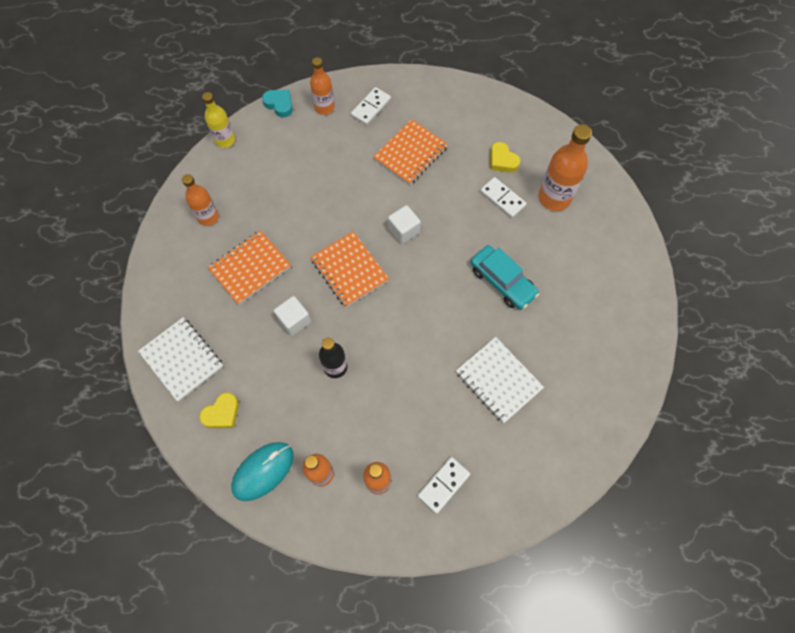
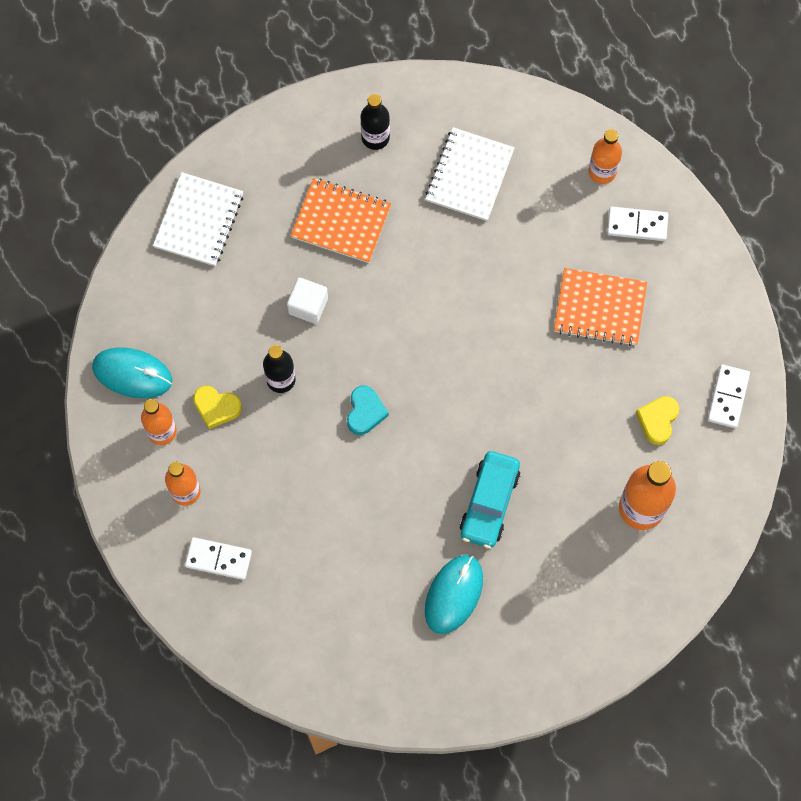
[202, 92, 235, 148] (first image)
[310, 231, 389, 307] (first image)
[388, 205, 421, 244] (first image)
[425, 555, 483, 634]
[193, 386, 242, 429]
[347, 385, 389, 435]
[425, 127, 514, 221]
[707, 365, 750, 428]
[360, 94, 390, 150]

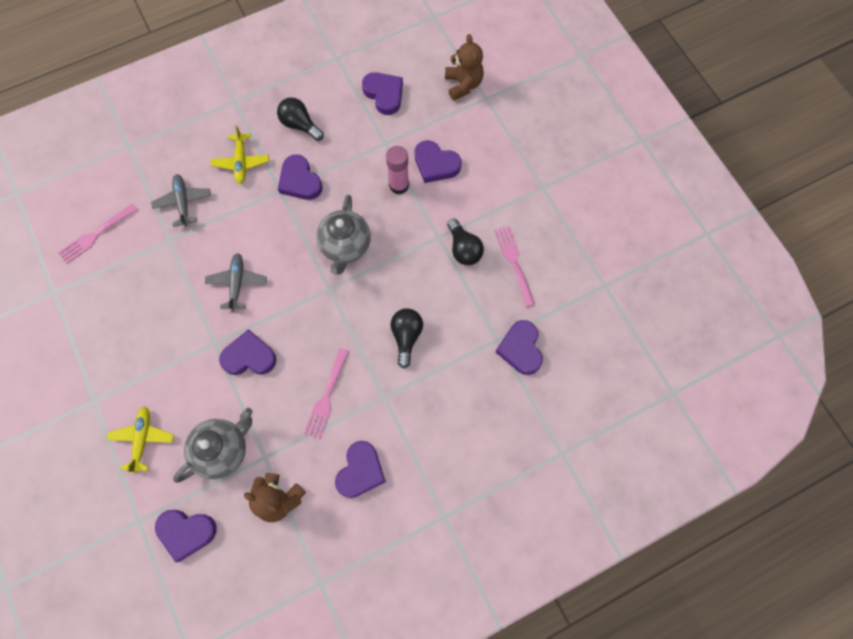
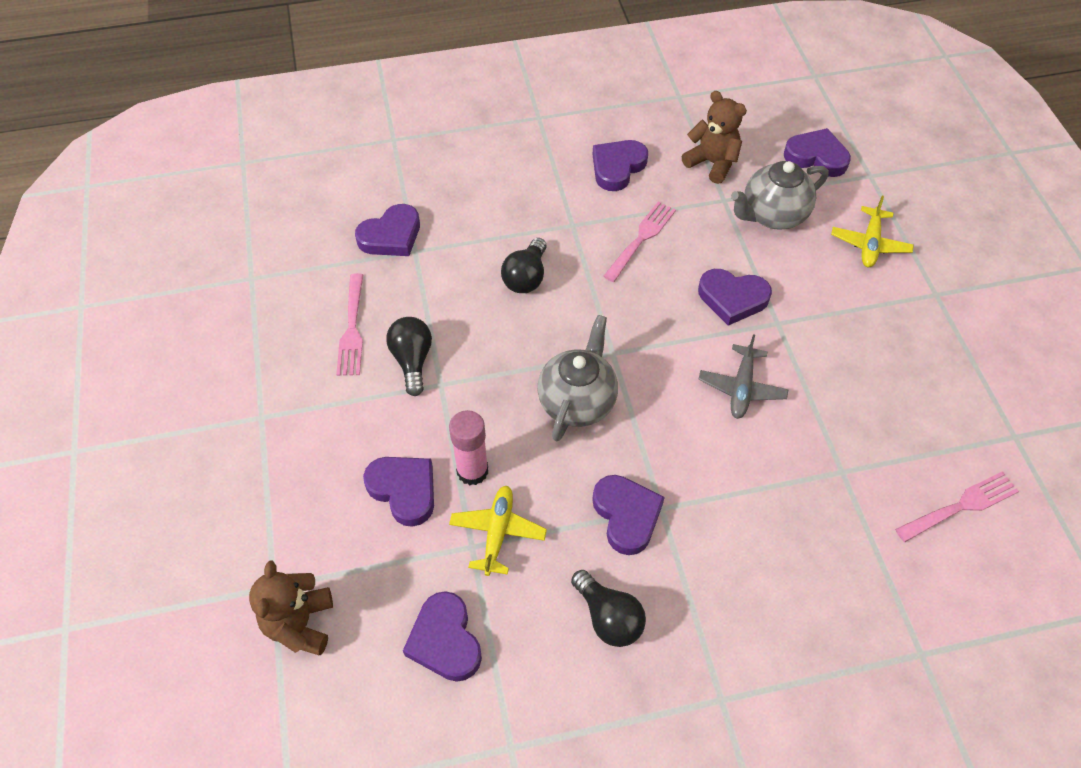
[151, 174, 211, 227] (first image)
[449, 486, 547, 576]
[355, 204, 420, 256]

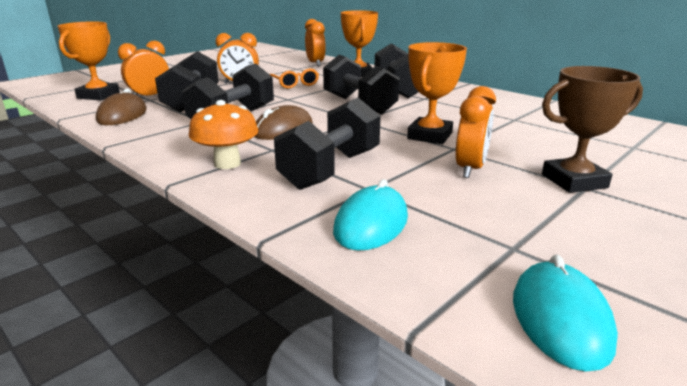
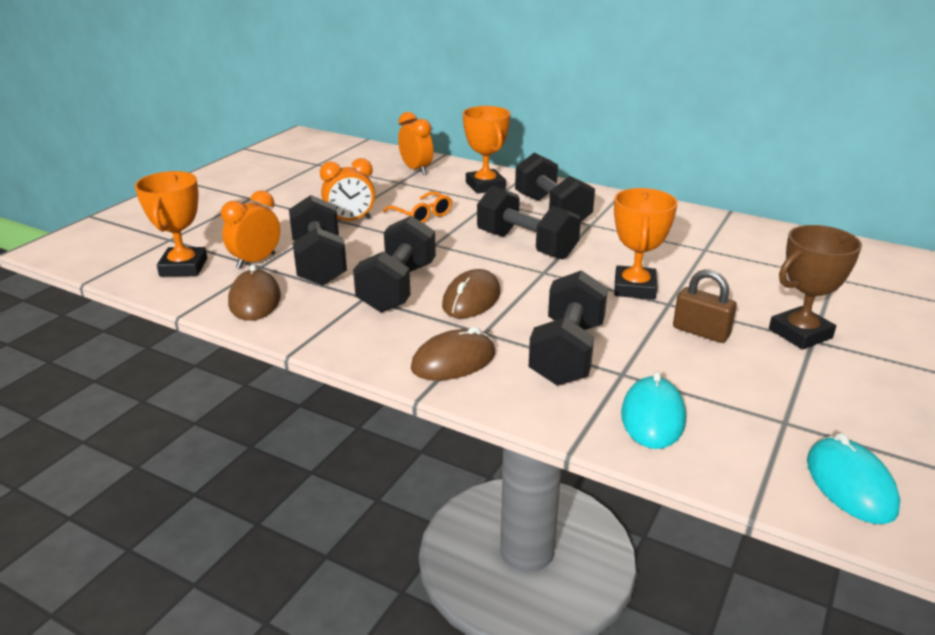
[411, 327, 495, 381]
[673, 269, 737, 343]

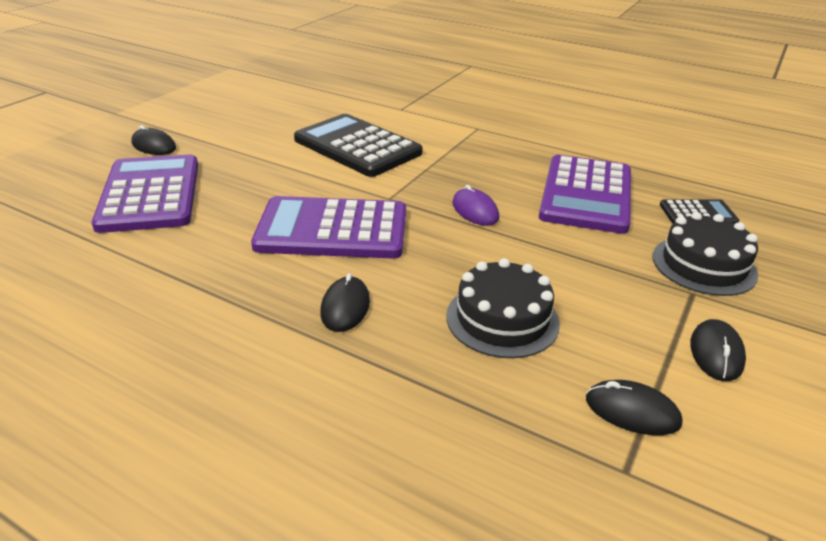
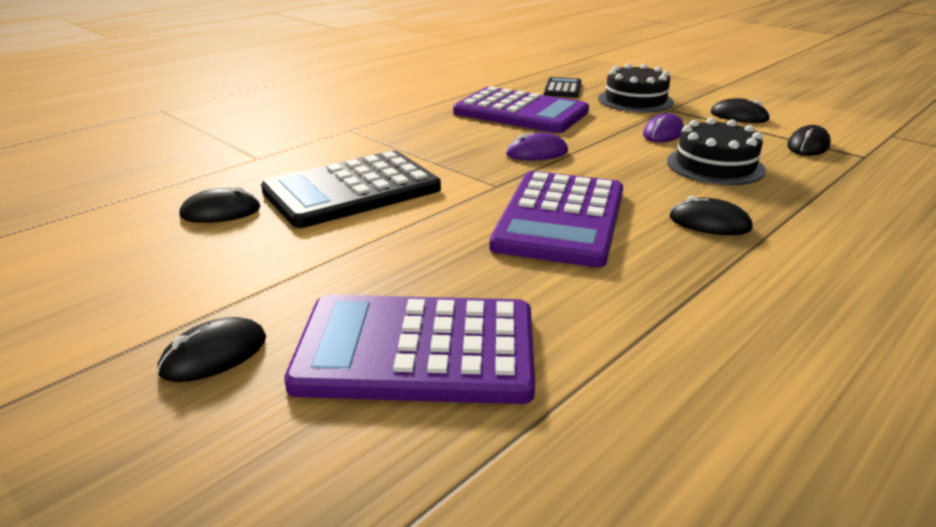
[179, 186, 260, 223]
[643, 113, 684, 142]

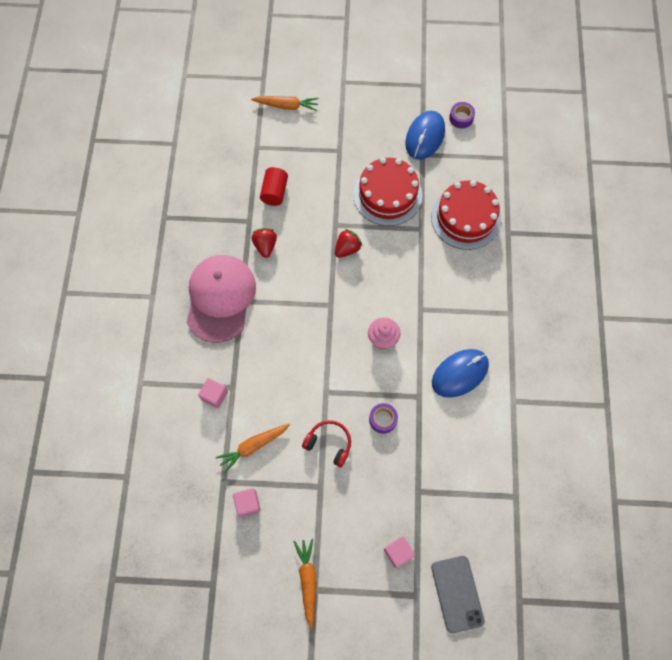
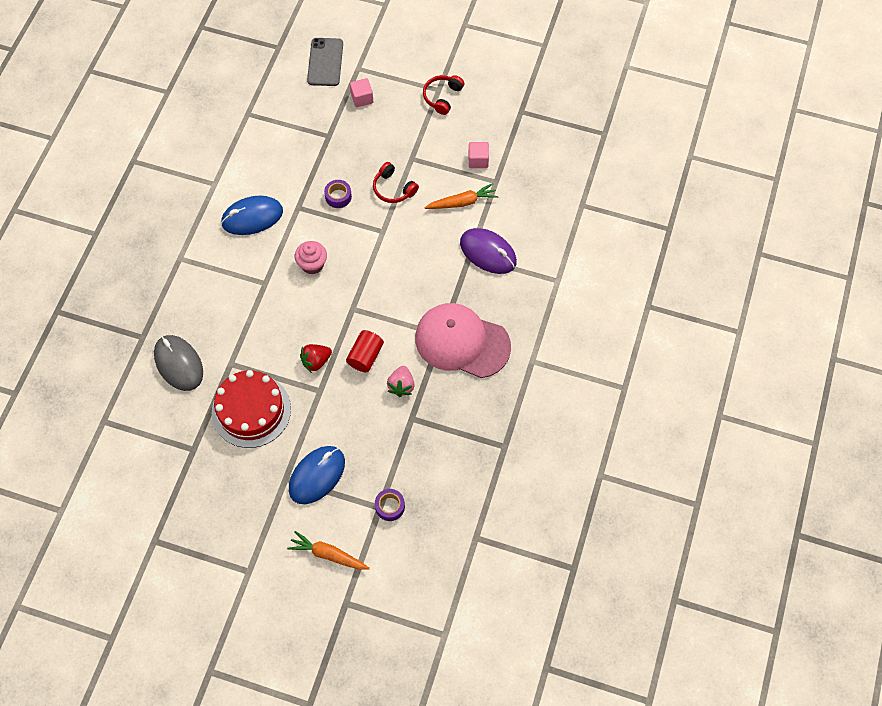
[346, 330, 384, 372]
[289, 446, 345, 504]
[375, 489, 405, 521]
[460, 228, 517, 274]
[423, 75, 464, 115]
[154, 335, 203, 391]
[387, 366, 415, 397]
[415, 303, 511, 378]

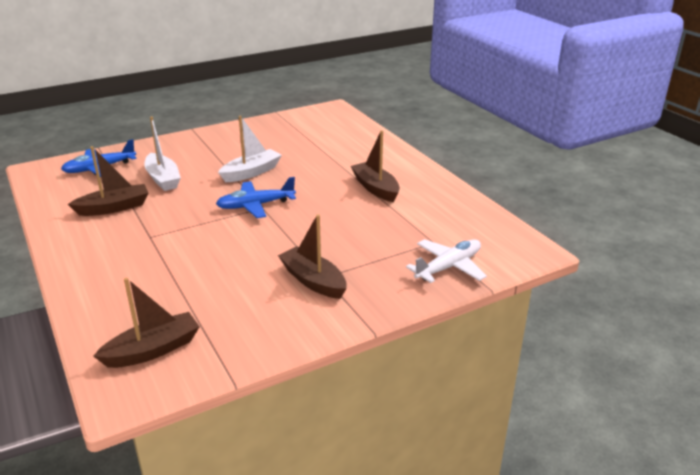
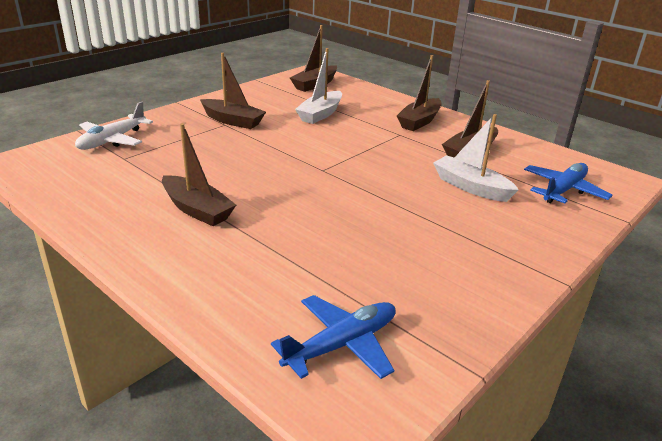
[397, 55, 441, 131]
[271, 295, 396, 379]
[295, 48, 342, 124]

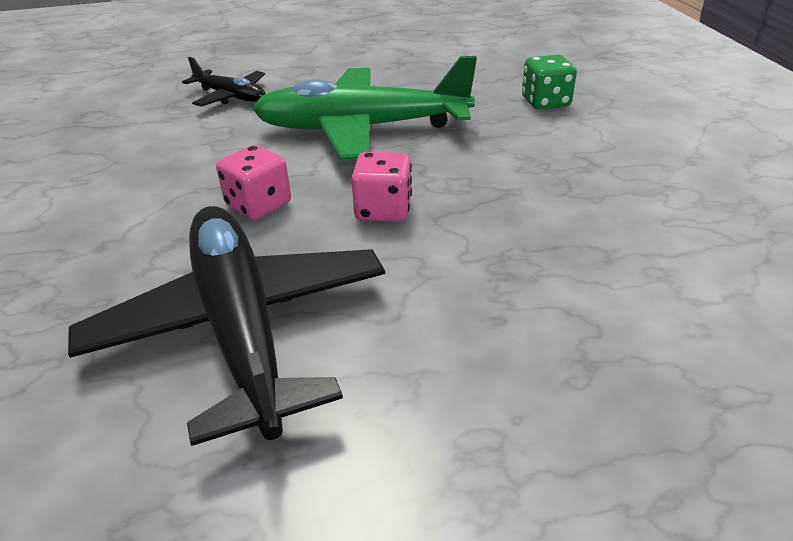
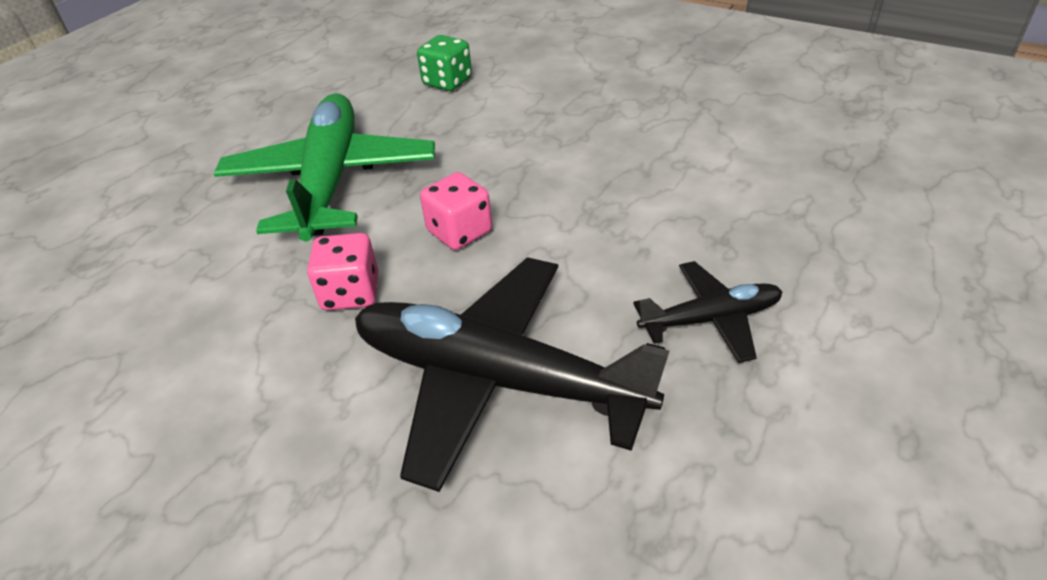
[633, 261, 782, 363]
[214, 93, 435, 241]

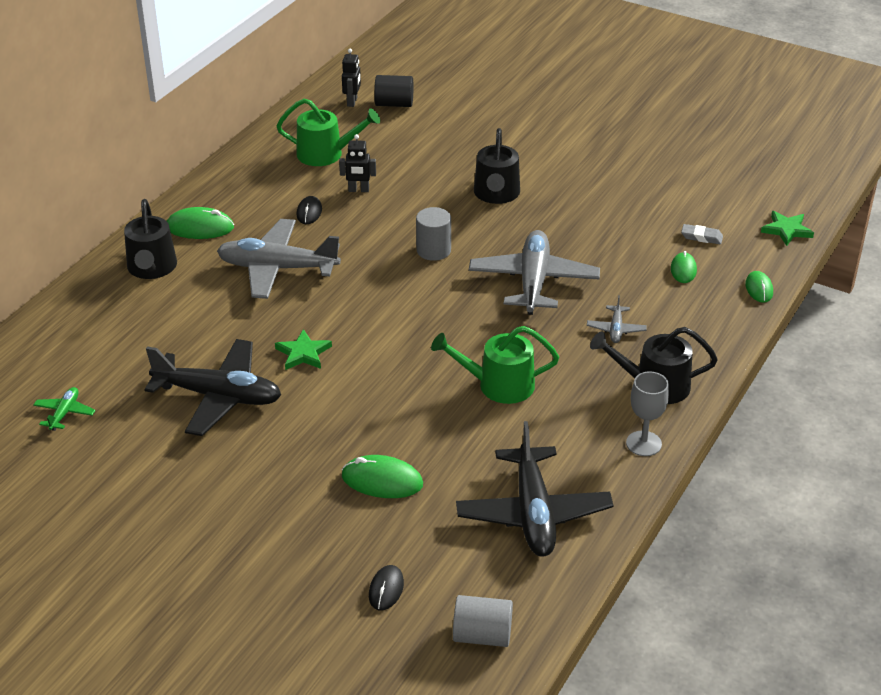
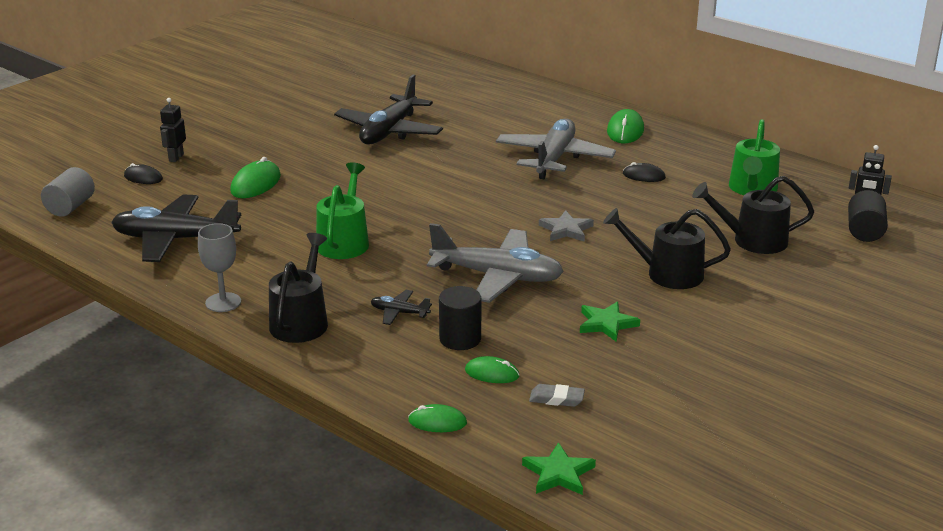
[33, 387, 96, 431] (first image)
[439, 286, 481, 350]
[692, 176, 814, 254]
[580, 302, 640, 342]
[160, 98, 186, 162]
[539, 210, 594, 242]
[371, 290, 432, 325]
[529, 384, 585, 407]

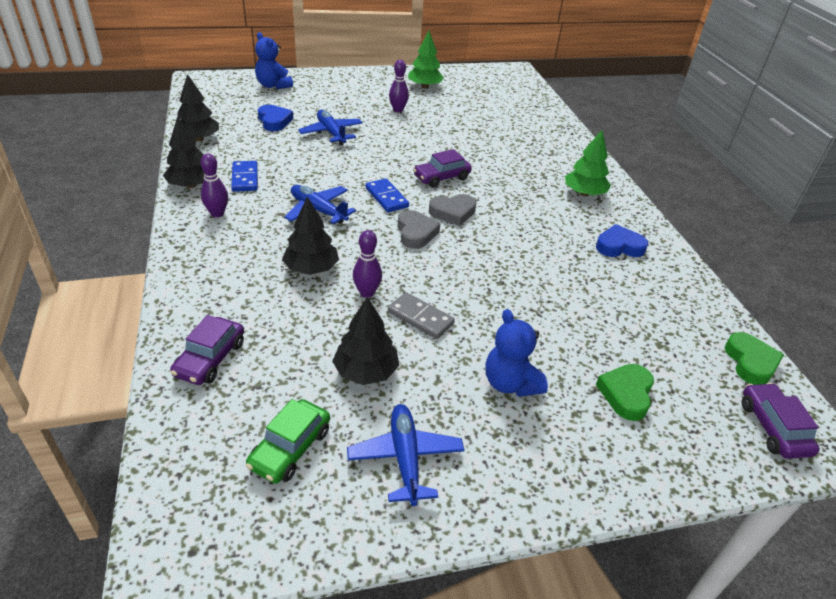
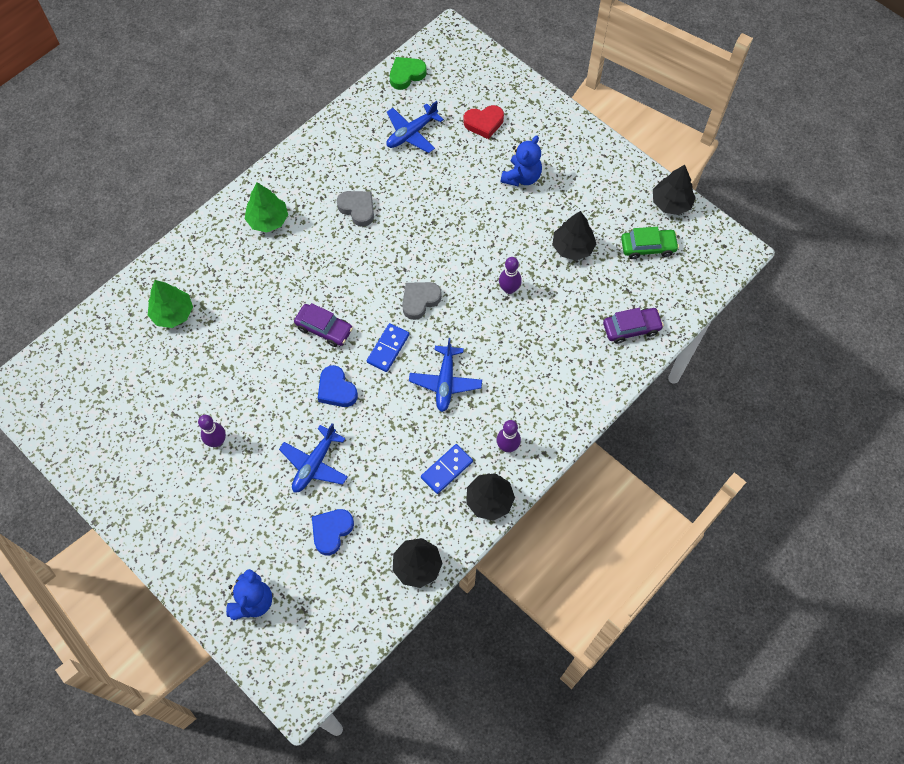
[388, 292, 455, 339] (first image)
[742, 383, 820, 459] (first image)
[653, 165, 696, 215]
[386, 101, 444, 153]
[148, 280, 193, 328]
[337, 191, 374, 227]
[318, 365, 358, 407]
[464, 105, 504, 139]

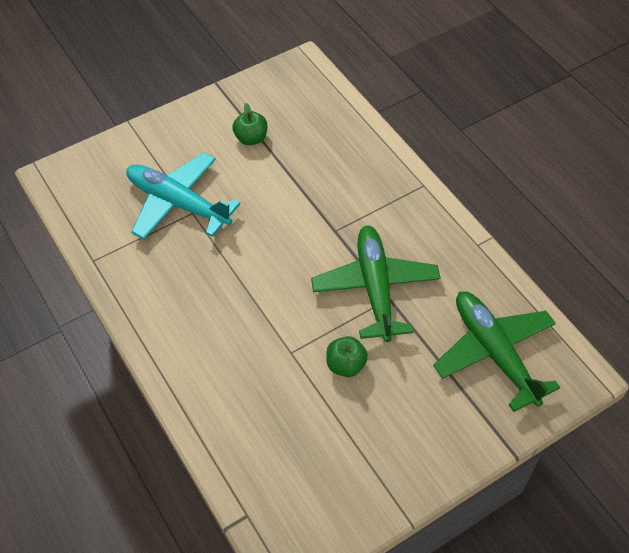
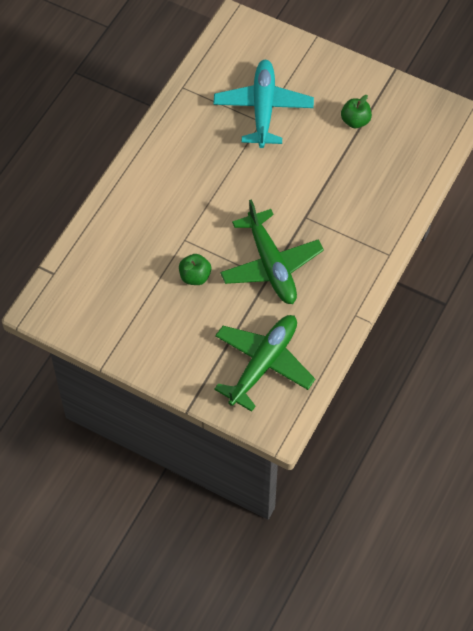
[220, 199, 324, 304]

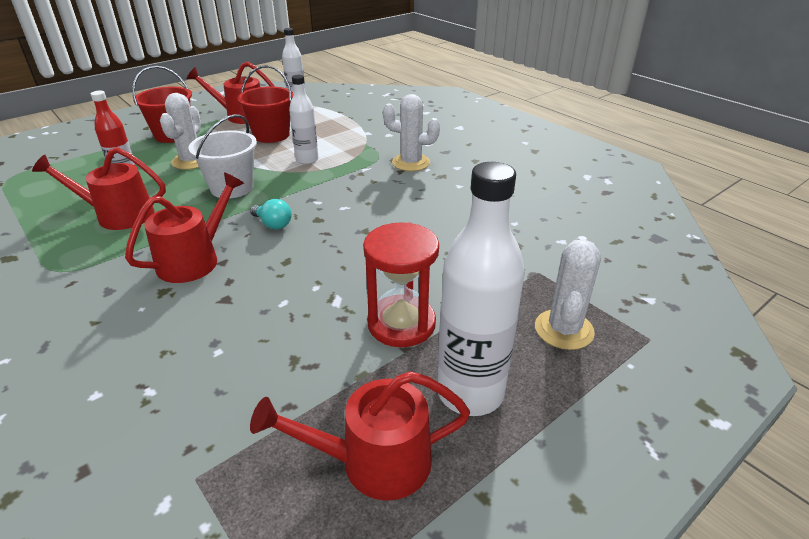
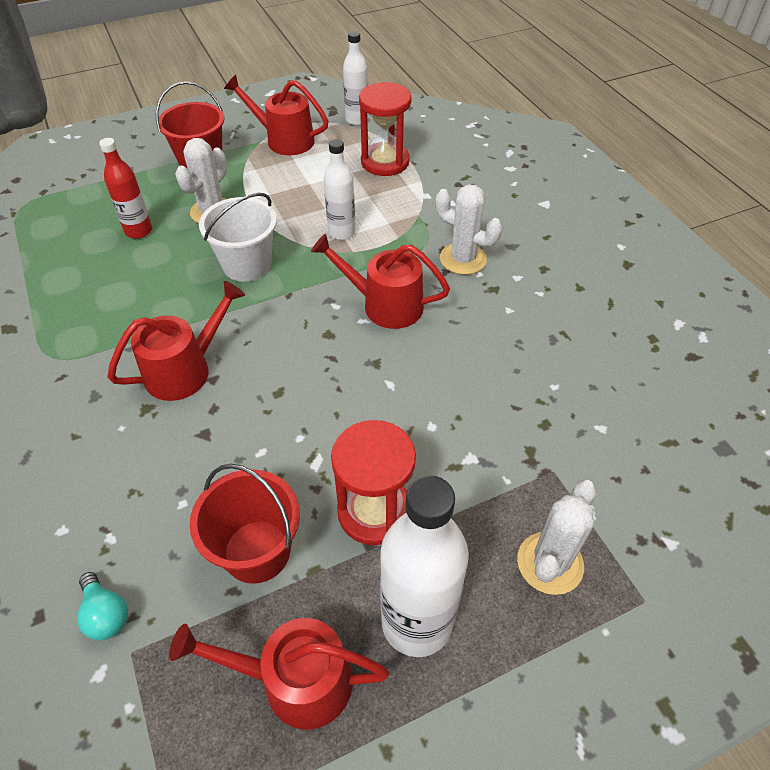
[359, 82, 412, 176]
[311, 234, 450, 329]
[189, 464, 300, 584]
[77, 572, 128, 640]

